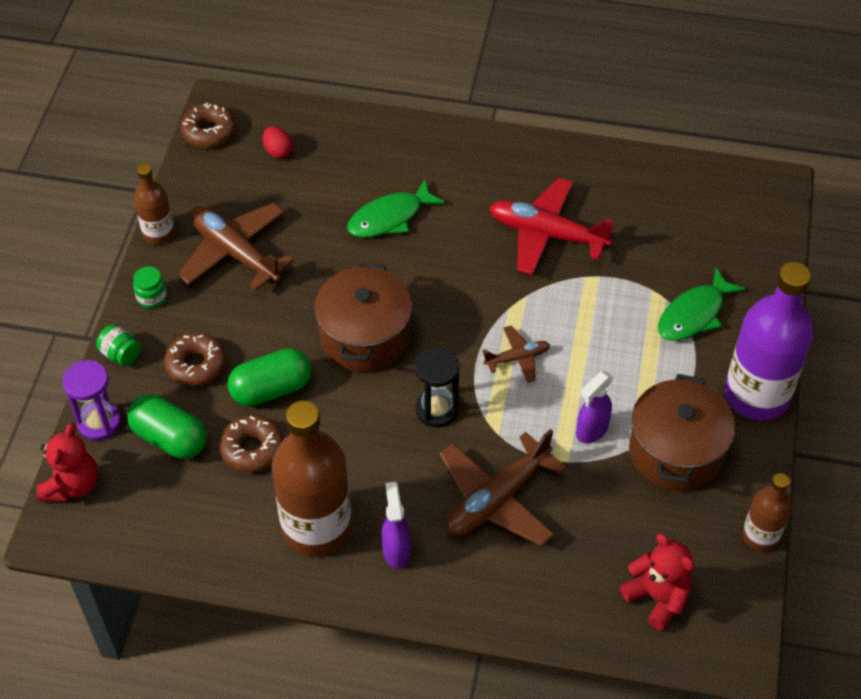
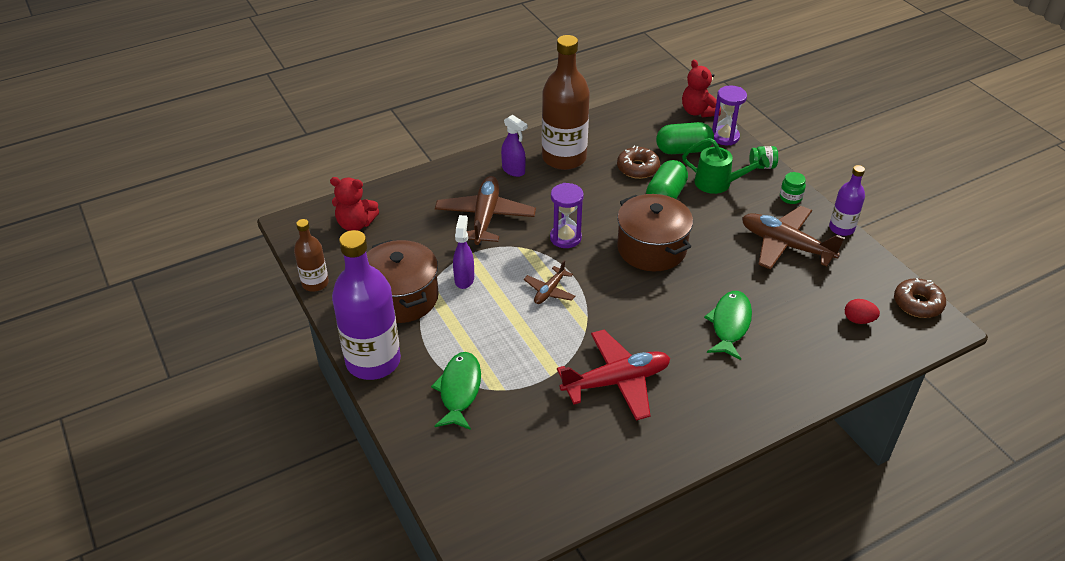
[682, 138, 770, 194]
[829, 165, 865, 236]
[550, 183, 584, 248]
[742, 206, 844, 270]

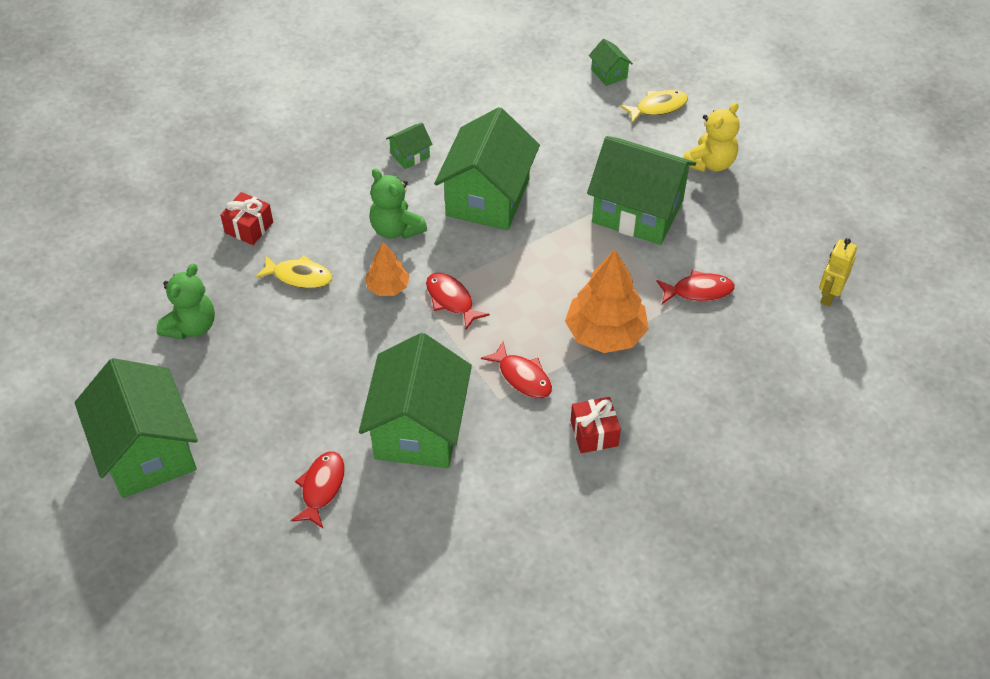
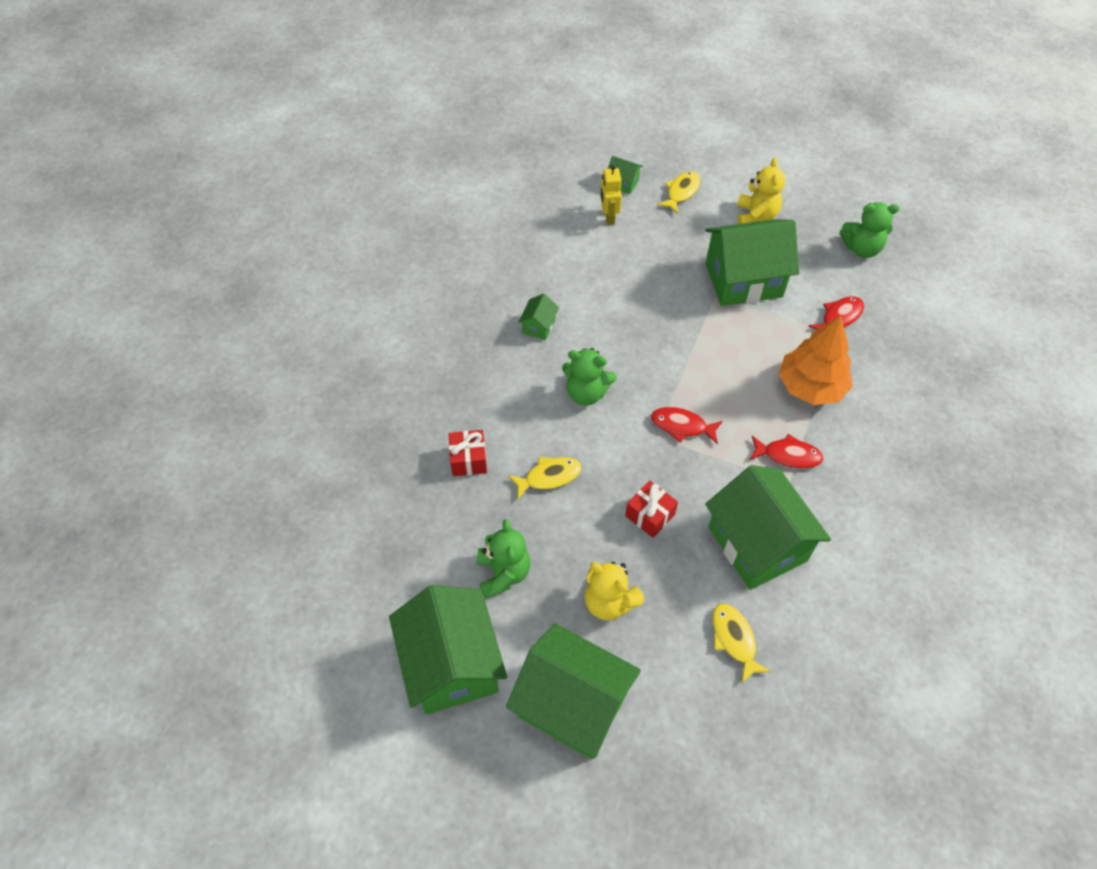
[365, 242, 409, 296] (first image)
[584, 562, 645, 620]
[840, 202, 900, 258]
[389, 585, 507, 715]
[625, 481, 678, 538]
[600, 164, 622, 225]
[713, 604, 771, 683]

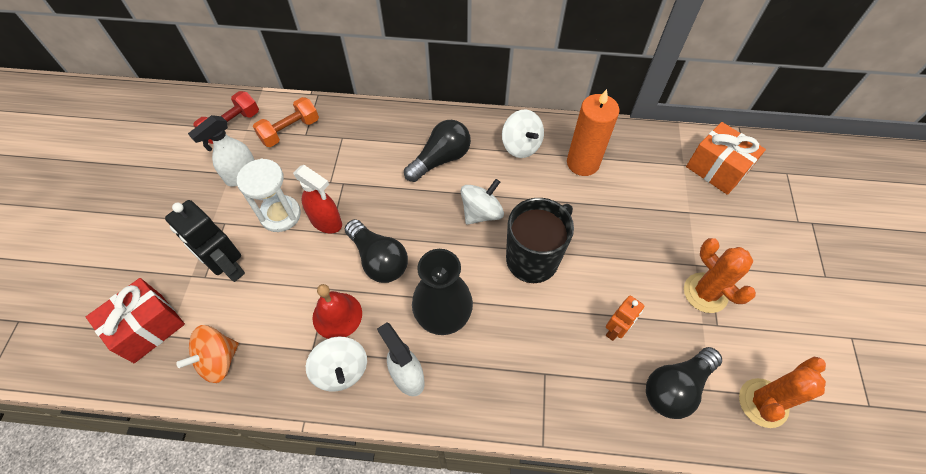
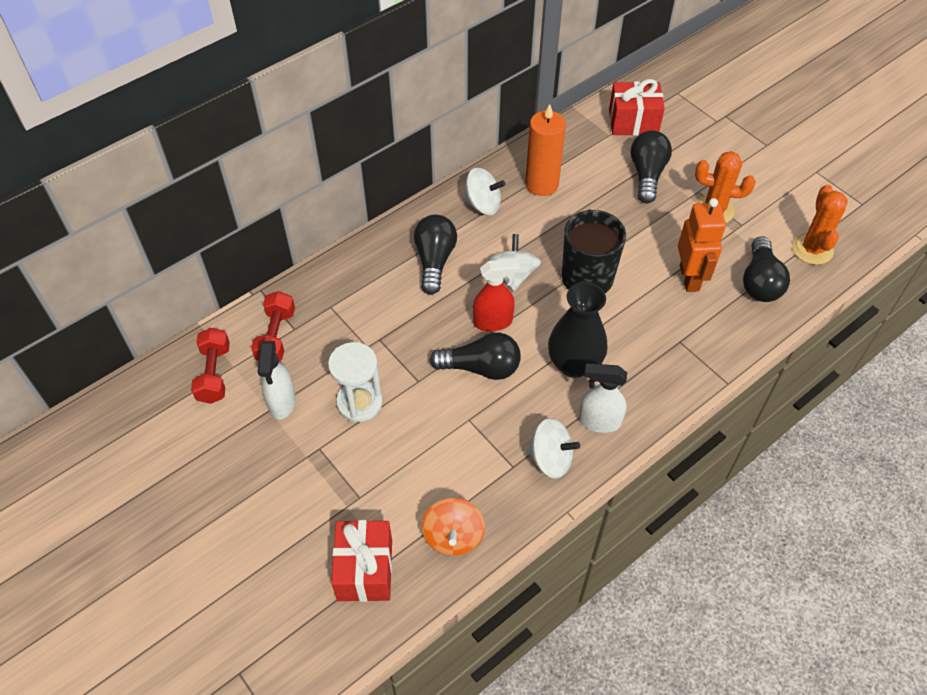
[165, 200, 245, 282] (first image)
[312, 284, 362, 339] (first image)
[631, 130, 672, 204]
[473, 259, 520, 332]
[251, 291, 295, 361]
[609, 79, 665, 136]
[678, 198, 726, 292]

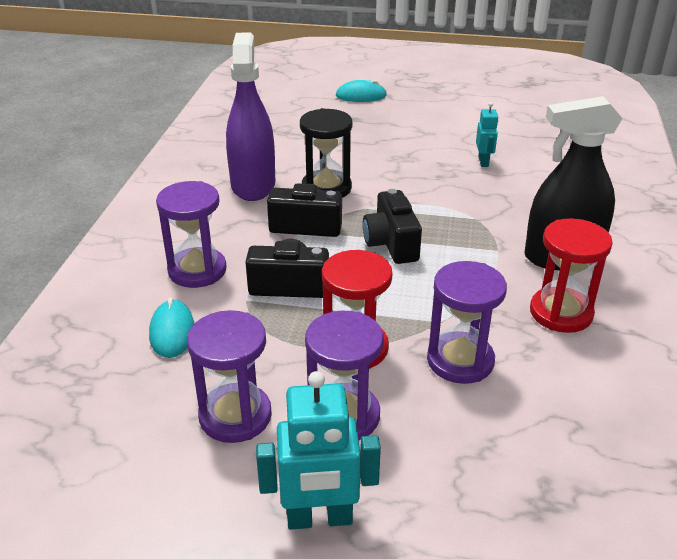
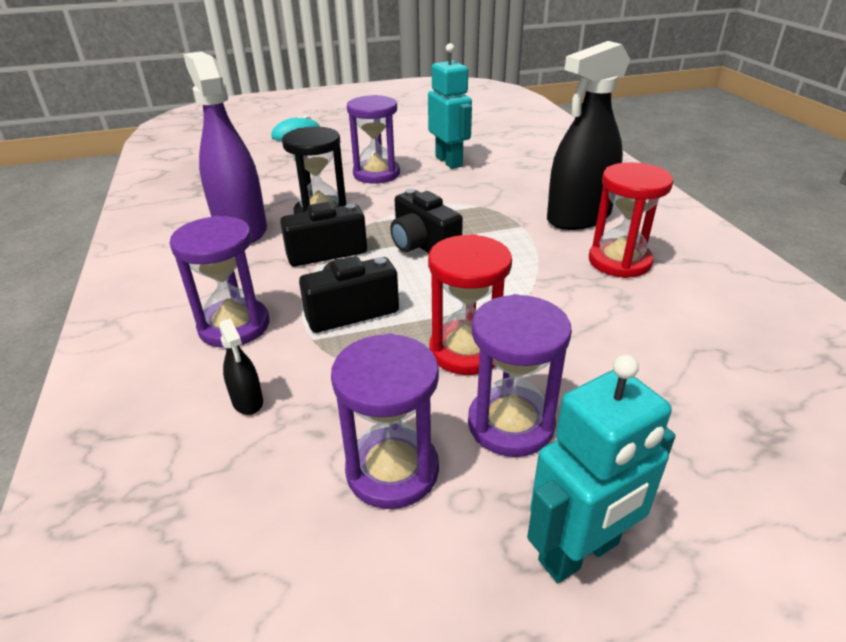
[347, 95, 400, 184]
[219, 318, 263, 415]
[428, 43, 472, 169]

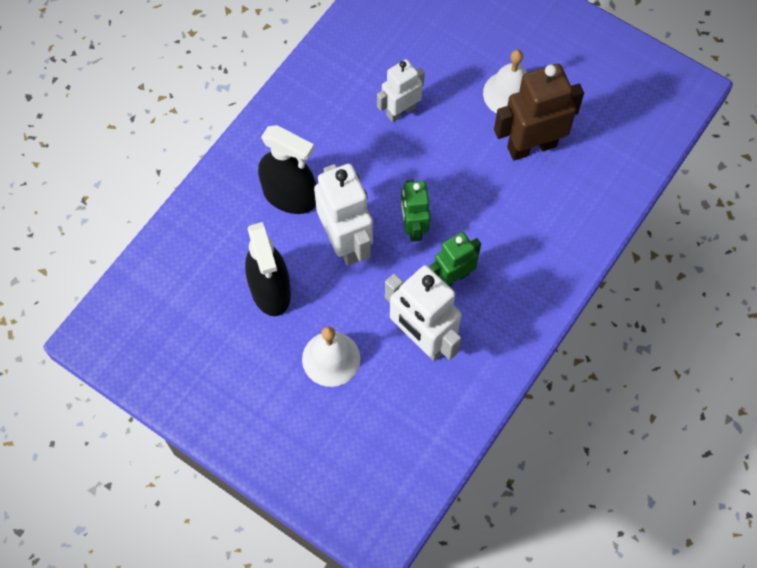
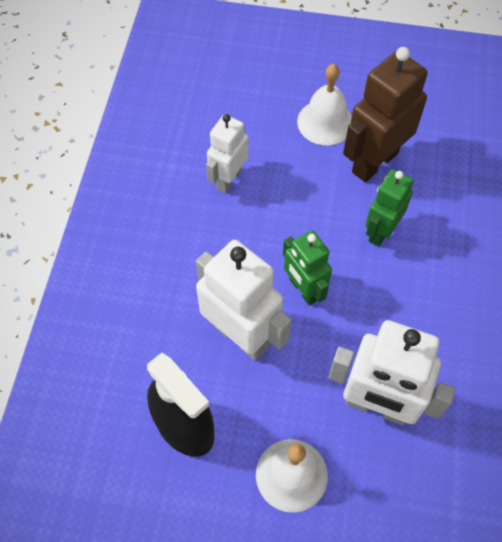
[258, 125, 316, 214] (first image)
[365, 169, 414, 247]

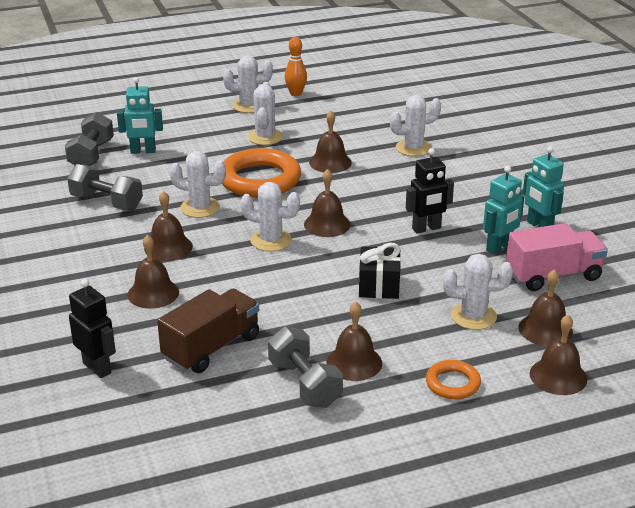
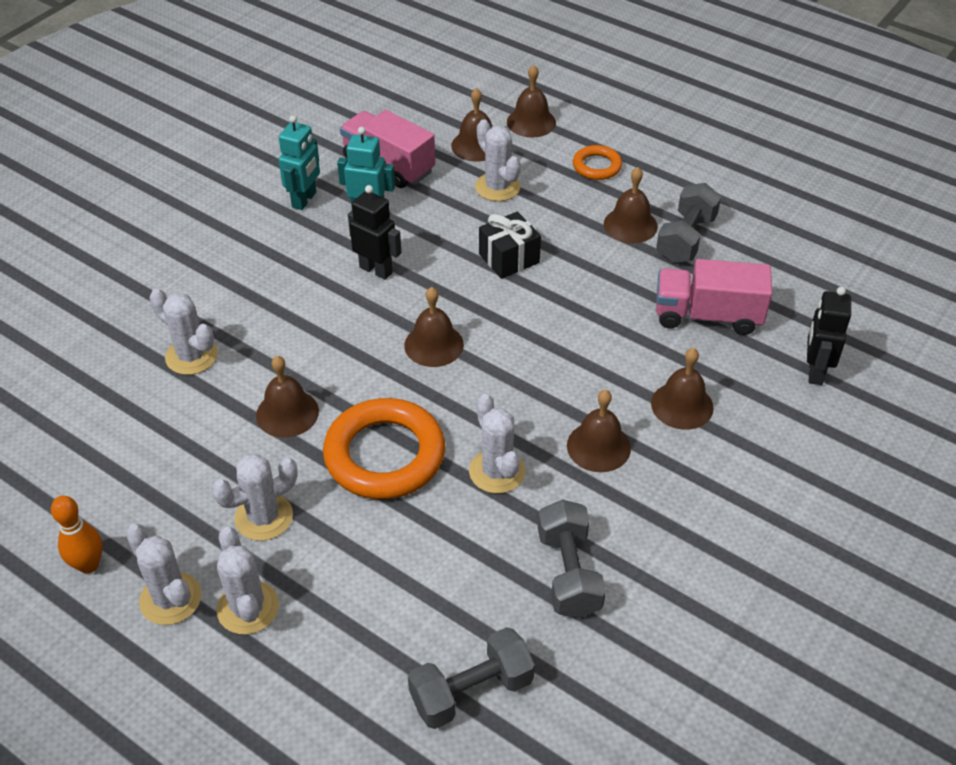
[117, 77, 163, 154] (first image)
[216, 527, 279, 634]
[656, 259, 772, 335]

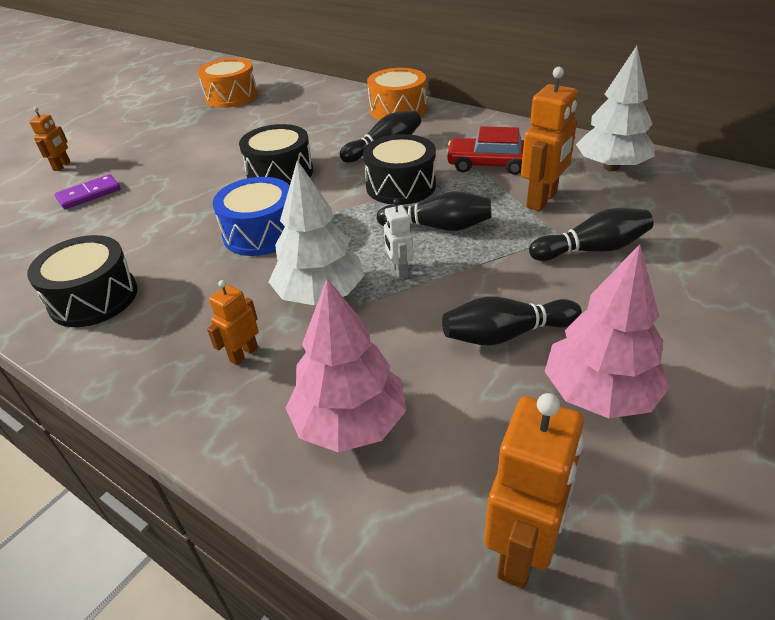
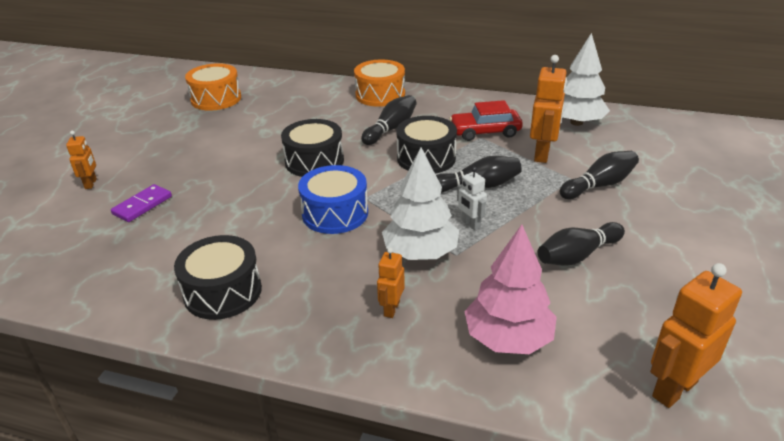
[544, 244, 670, 418] (first image)
[650, 263, 742, 408]

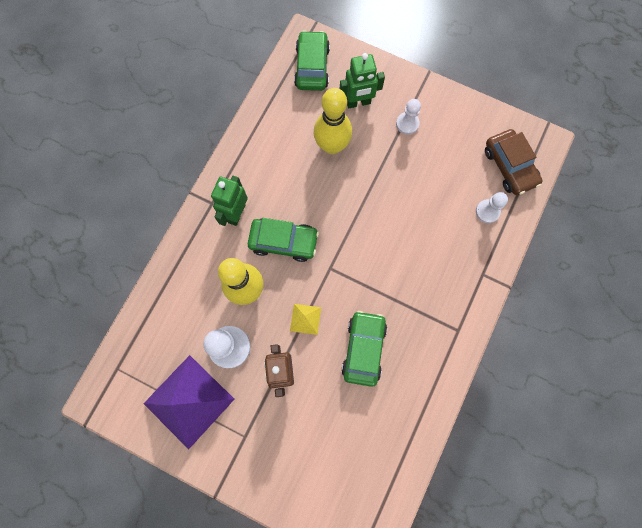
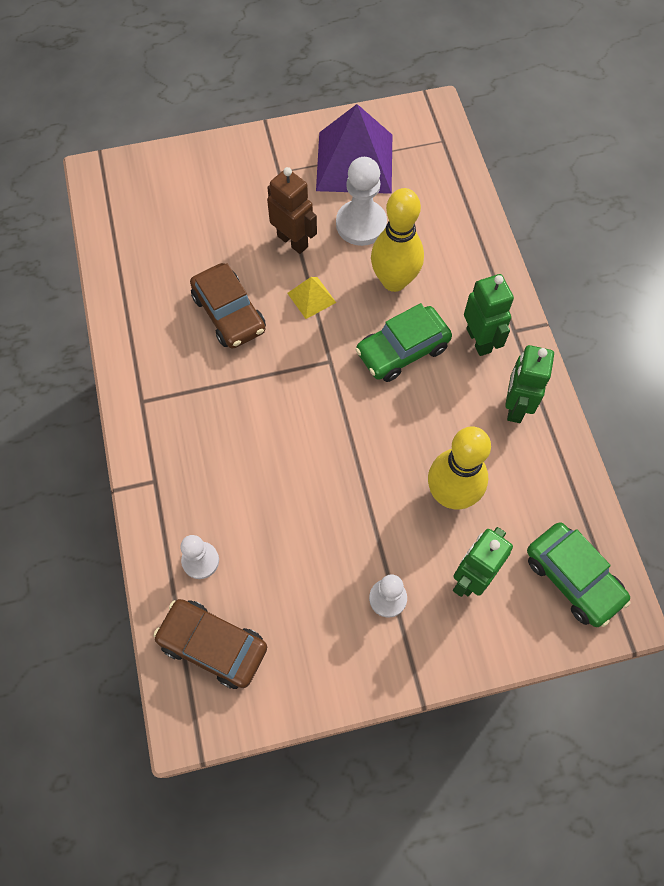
[505, 345, 554, 423]
[190, 263, 266, 349]

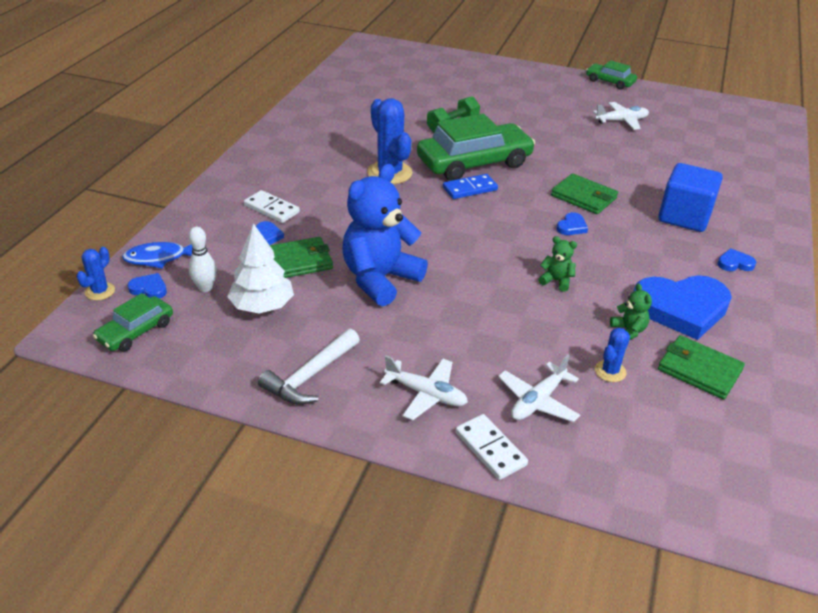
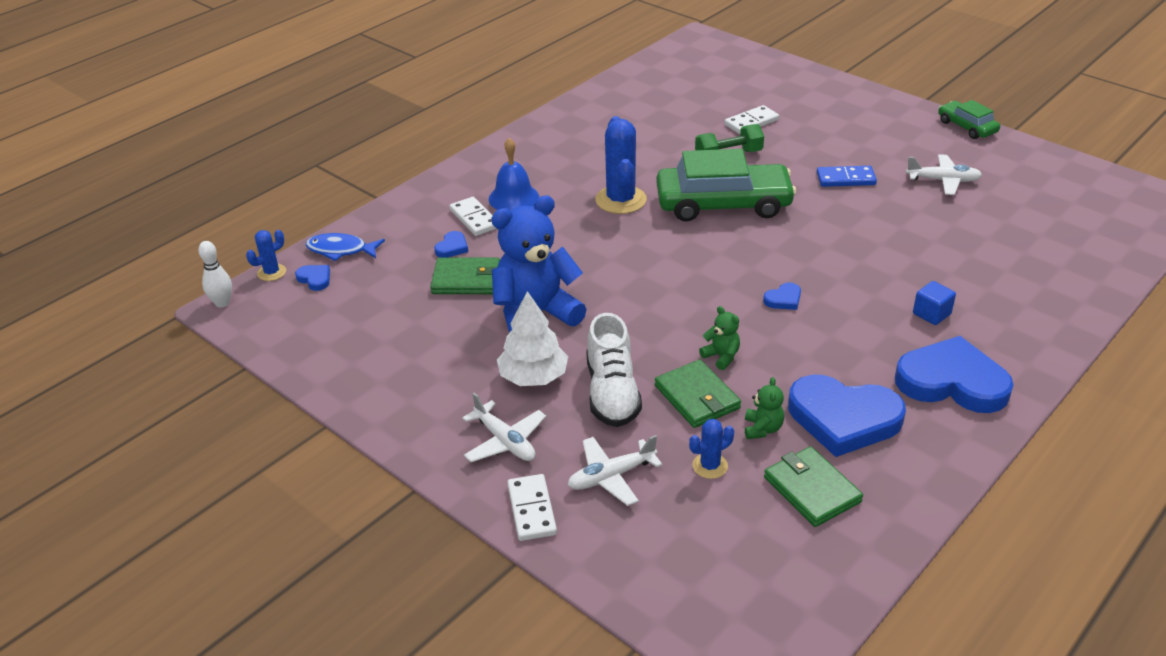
[93, 293, 173, 352] (first image)
[258, 328, 360, 405] (first image)
[489, 138, 539, 211]
[586, 313, 642, 427]
[724, 105, 779, 134]
[198, 241, 232, 307]
[497, 291, 568, 386]
[817, 166, 877, 187]
[655, 360, 741, 428]
[913, 281, 956, 325]
[895, 336, 1013, 413]

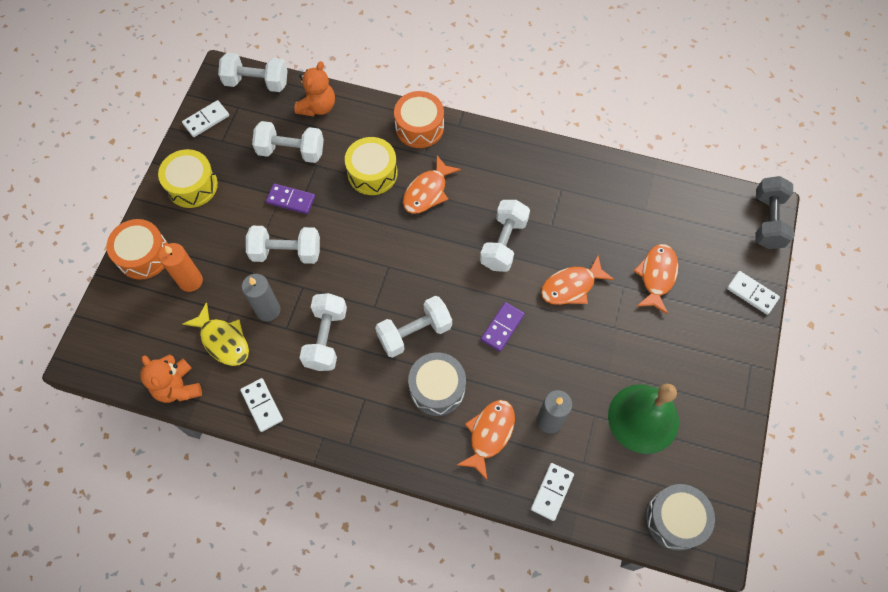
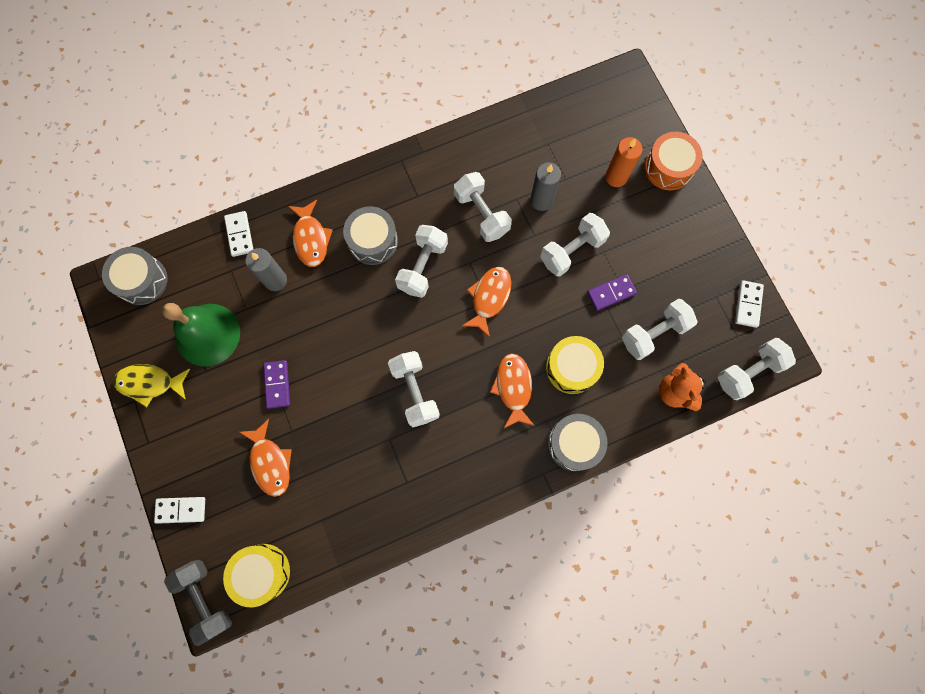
[140, 355, 202, 403] (first image)
[240, 378, 283, 432] (first image)
[223, 544, 290, 607]
[113, 364, 190, 407]
[263, 360, 290, 409]
[462, 267, 511, 337]
[548, 414, 608, 471]

